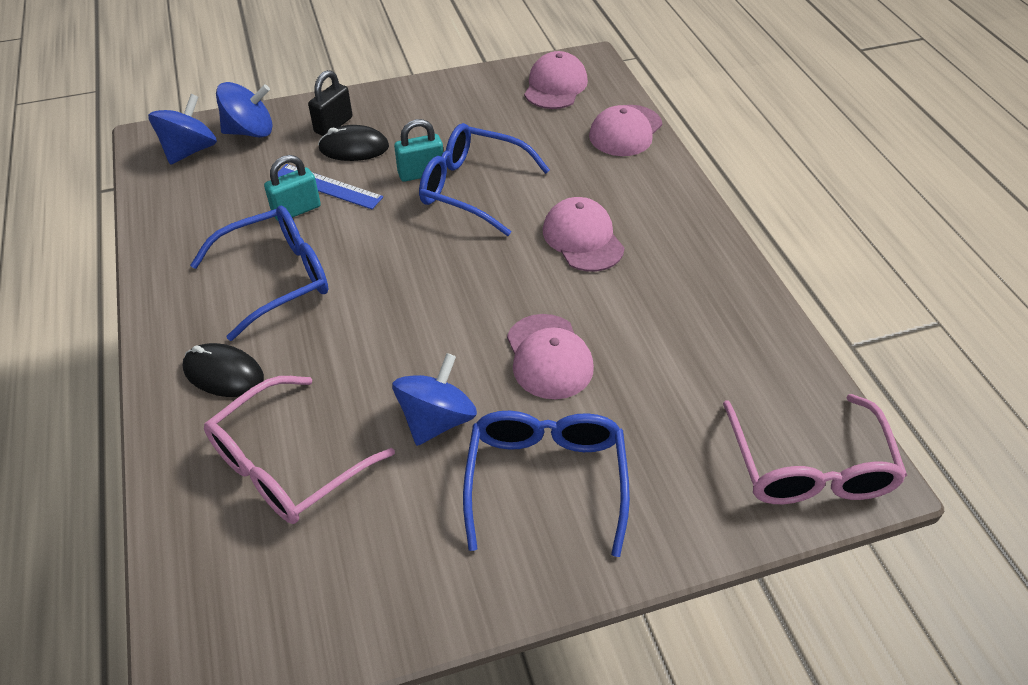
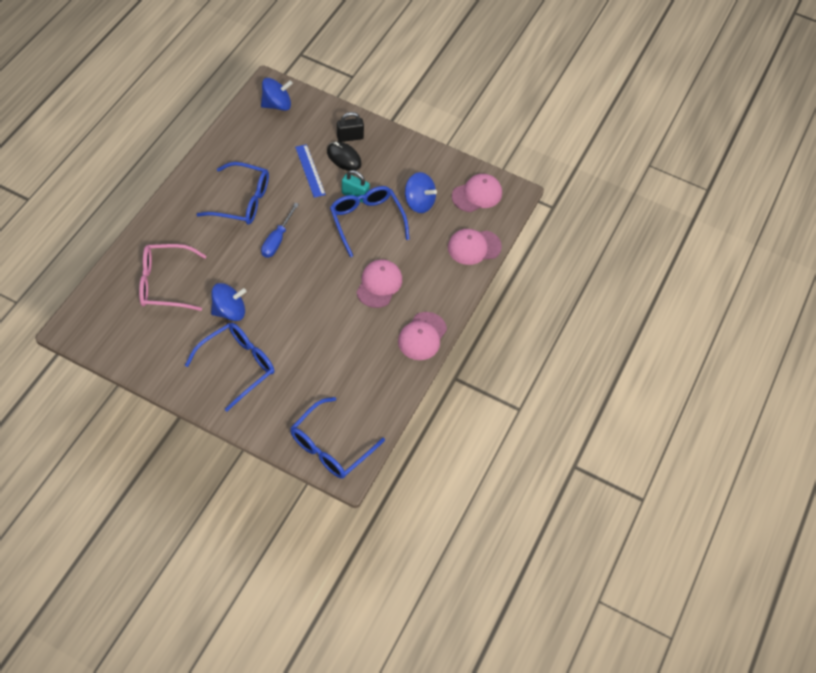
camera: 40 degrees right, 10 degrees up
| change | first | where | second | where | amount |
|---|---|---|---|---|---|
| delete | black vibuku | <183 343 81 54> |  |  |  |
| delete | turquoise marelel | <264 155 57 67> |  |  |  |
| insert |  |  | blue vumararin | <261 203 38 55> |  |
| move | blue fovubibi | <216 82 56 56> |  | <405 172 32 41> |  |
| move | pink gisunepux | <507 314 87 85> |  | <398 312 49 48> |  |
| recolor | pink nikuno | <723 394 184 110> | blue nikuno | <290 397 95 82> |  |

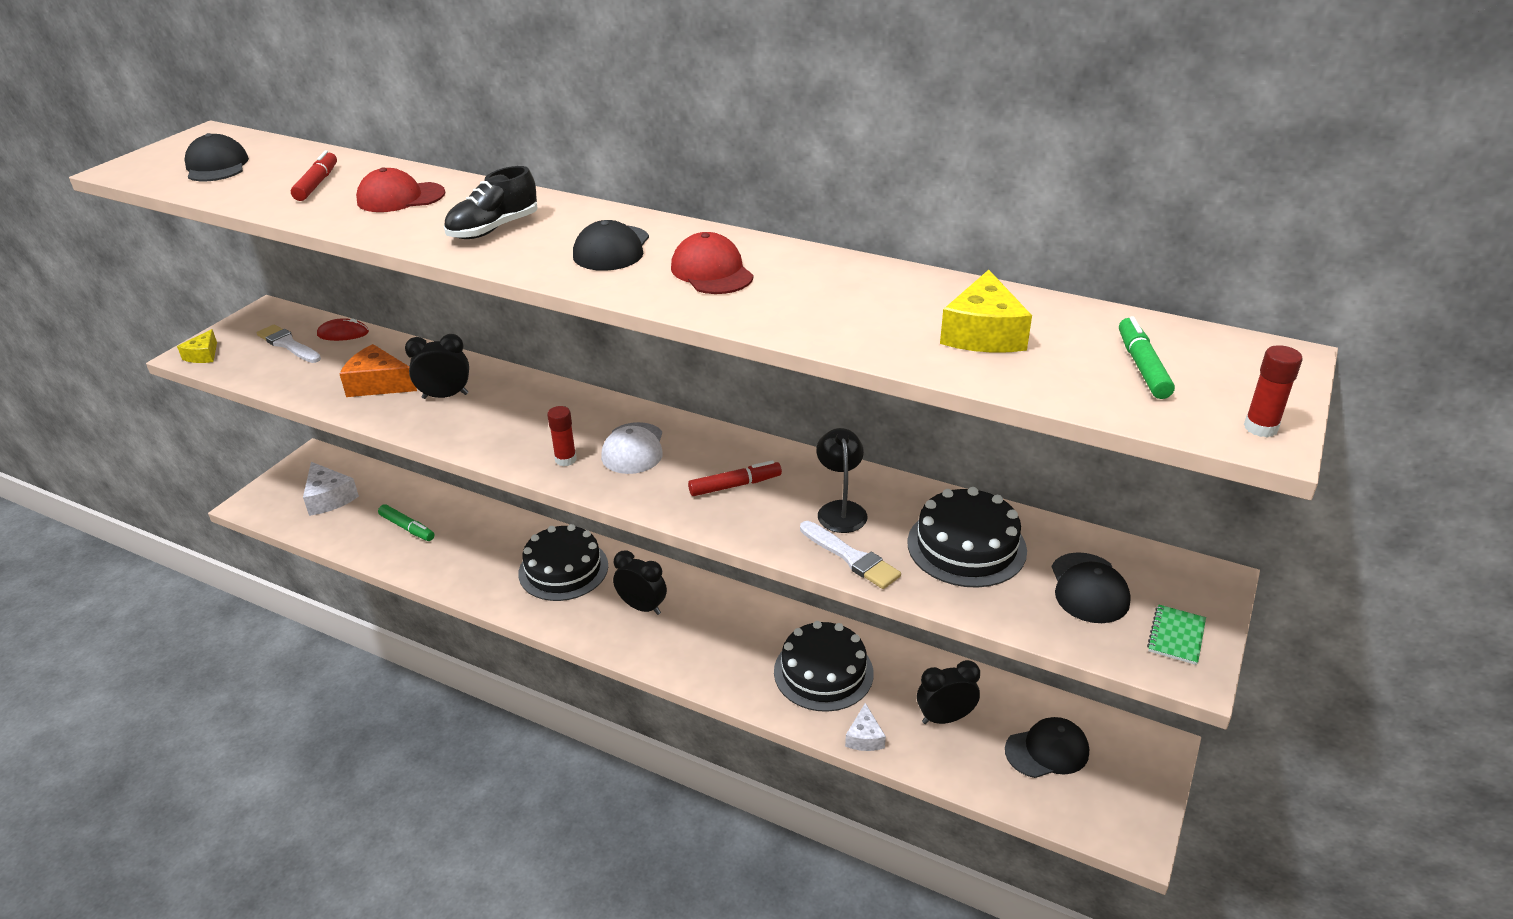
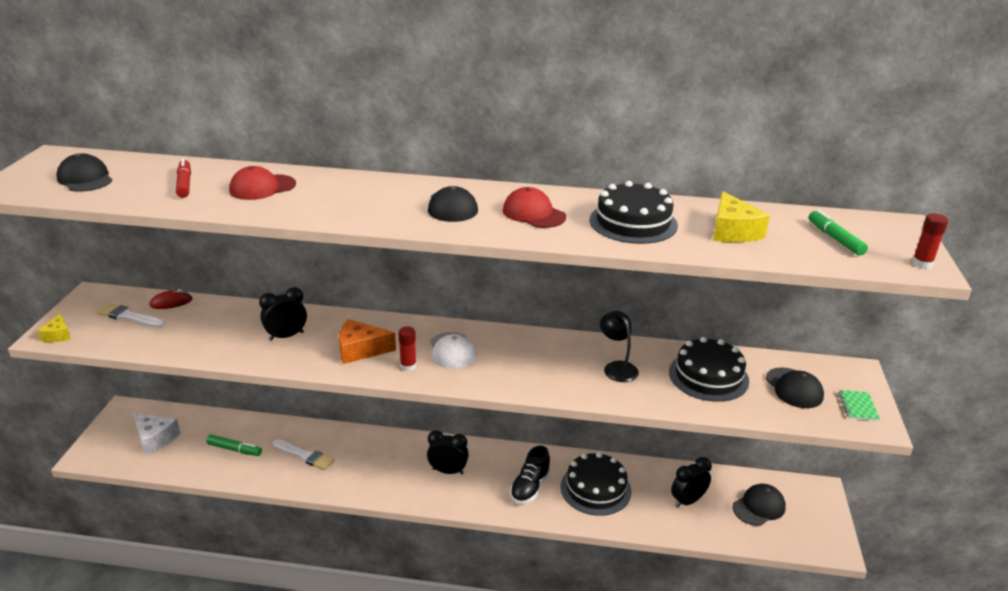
camera: 20 degrees left, 5 degrees down
| change | first | where | second | where | amount |
|---|---|---|---|---|---|
| delete | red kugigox | <688 460 94 36> |  |  |  |
| delete | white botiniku | <845 703 41 48> |  |  |  |
| move | orange botiniku | <340 344 77 53> |  | <339 319 57 45> |  |
| move | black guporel | <444 166 94 73> |  | <510 445 41 59> |  |
| move | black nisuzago | <518 524 90 77> |  | <590 181 88 63> |  |
| move | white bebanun | <800 521 101 68> |  | <273 439 61 31> |  |

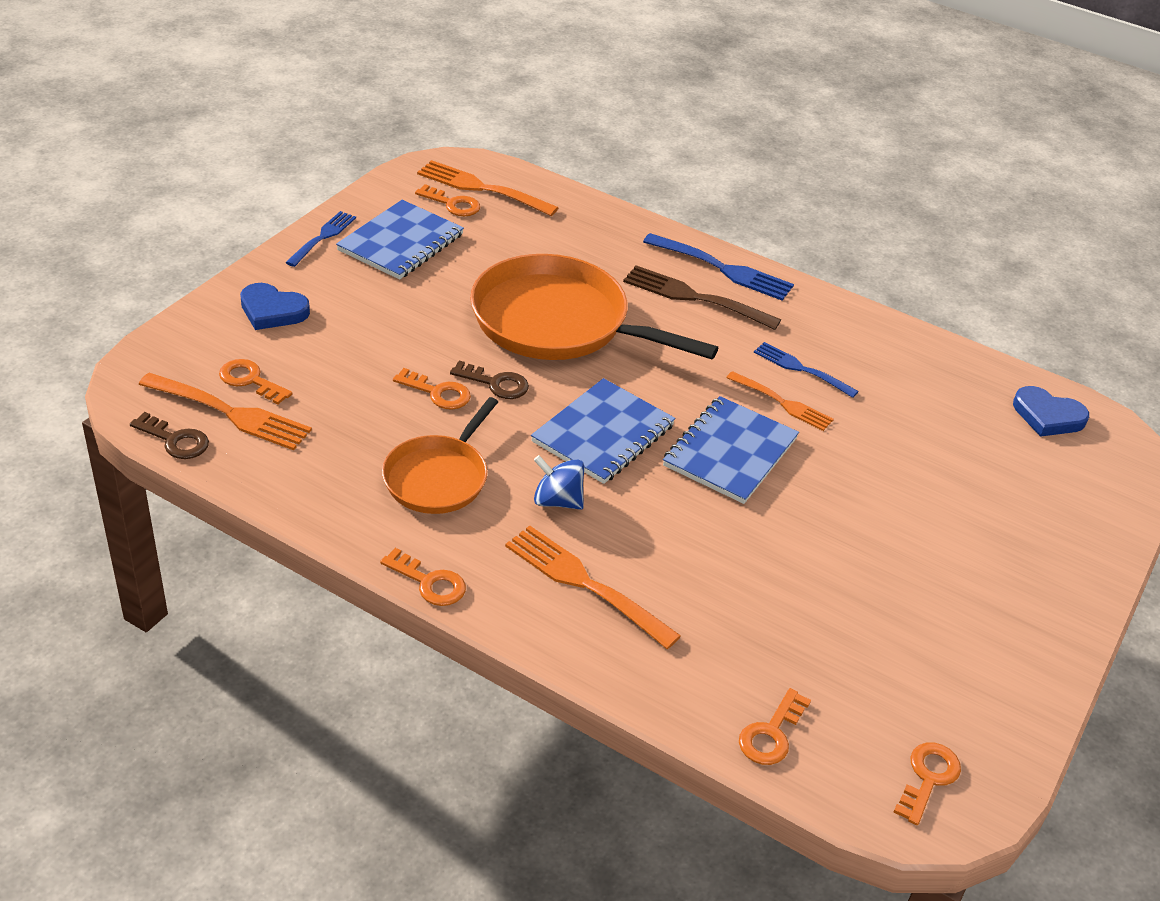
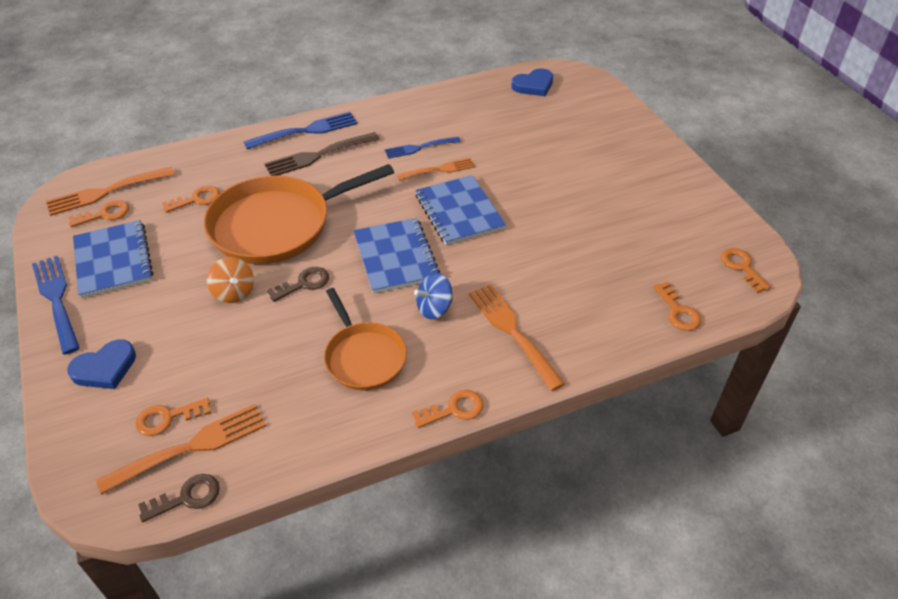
camera: 50 degrees left, 5 degrees up
| change | first | where | second | where | amount |
|---|---|---|---|---|---|
| insert |  |  | orange fovubibi | <207 257 47 46> |  |
| move | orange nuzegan | <393 368 78 42> |  | <162 186 58 27> |  |
| rotate | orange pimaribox | <505 526 176 123> |  | <469 284 96 107> | 75 degrees clockwise |
| resize | blue pimaribox | <285 211 71 56> |  | <32 256 48 99> | x1.52 |

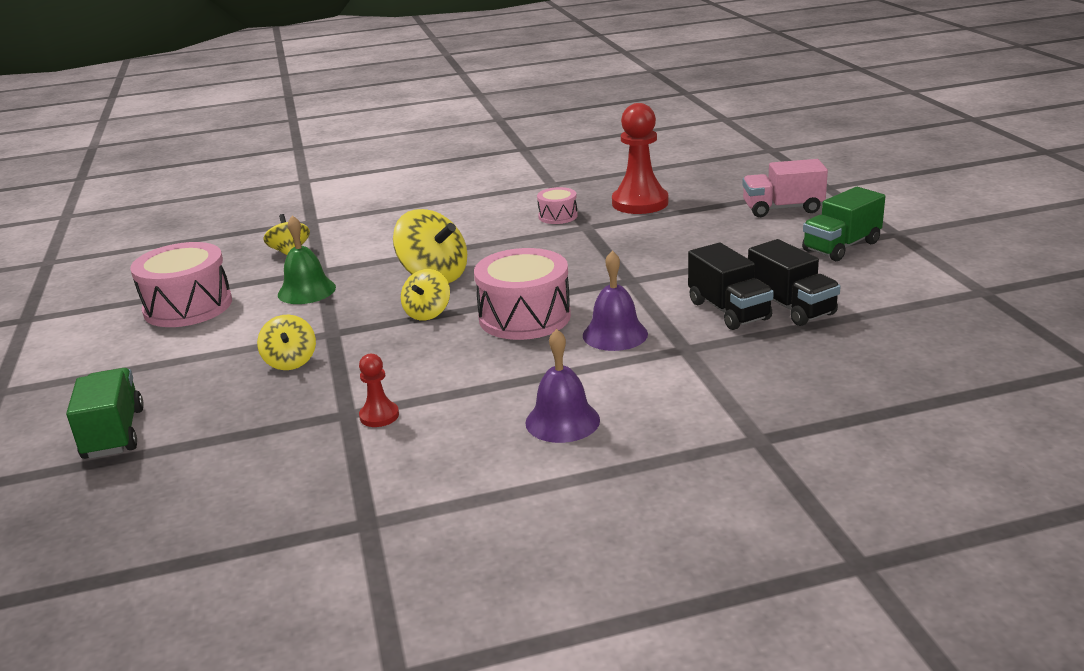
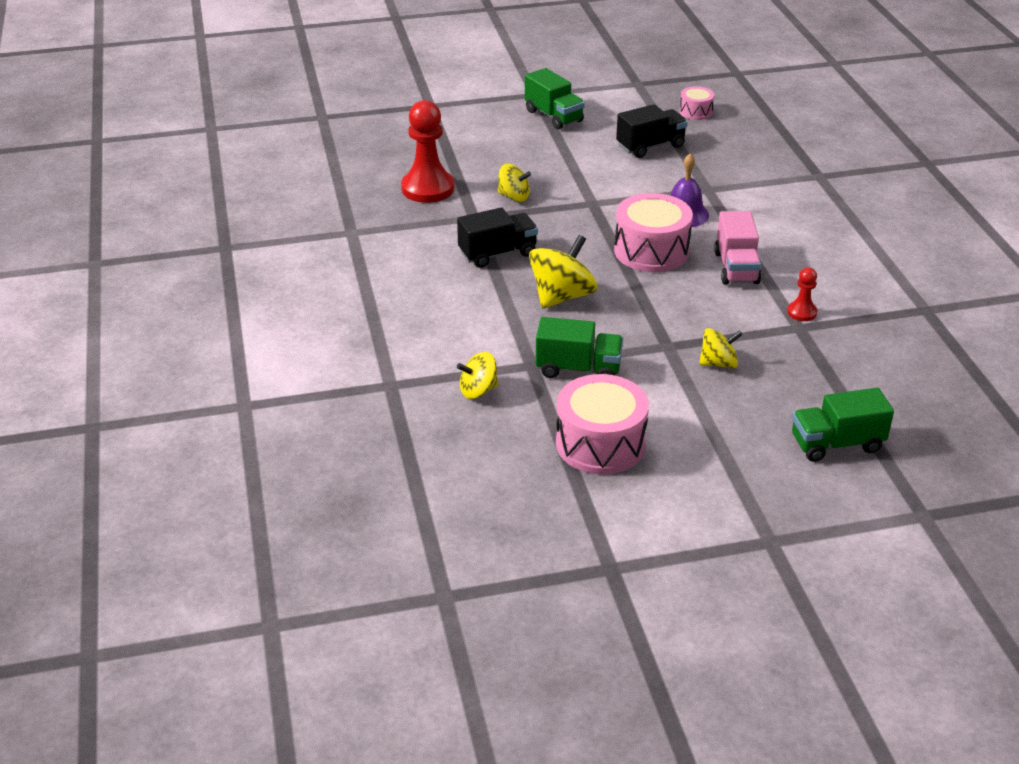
camera: 90 degrees left, 10 degrees up
| change | first | where | second | where | amount |
|---|---|---|---|---|---|
| delete | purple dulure | <525 329 75 114> |  |  |  |
| move | yellow fovubibi | <401 269 49 52> |  | <498 164 33 38> |  |
| move | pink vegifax | <537 187 41 37> |  | <680 86 35 34> |  |
| move | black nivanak | <688 243 86 87> |  | <457 207 81 61> |  |
| move | pink nivanak | <742 159 86 58> |  | <714 211 47 74> |  |
| replace | green dulure | <278 215 58 89> | green nivanak | <536 317 87 61> |  |

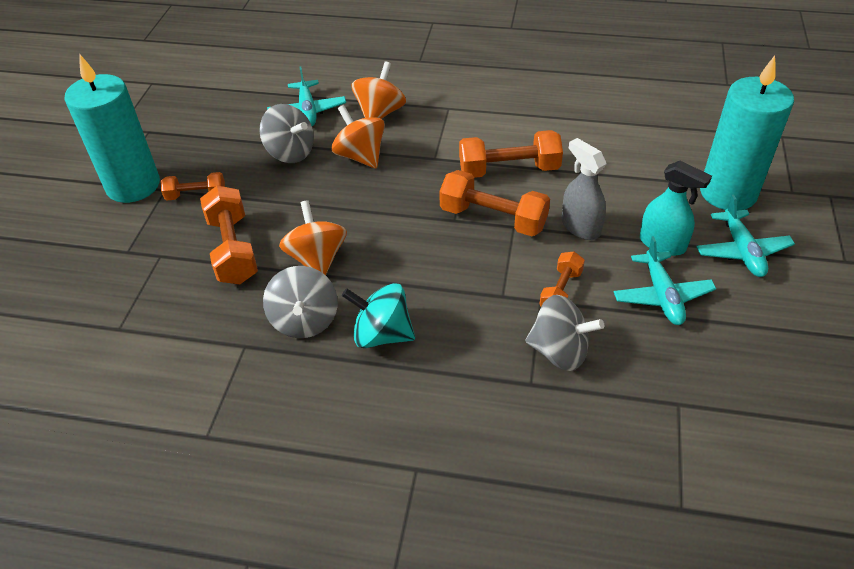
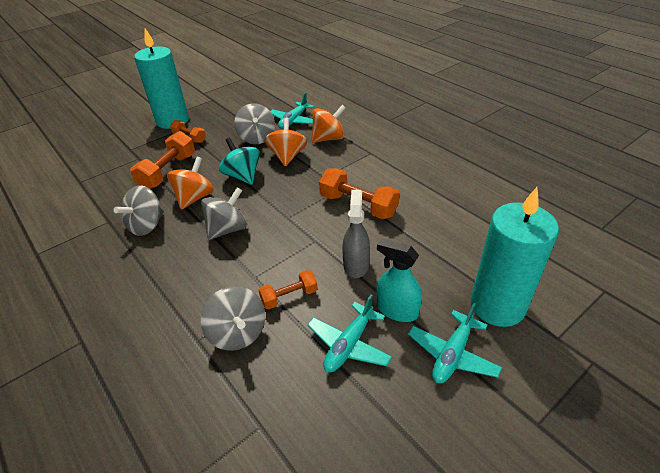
camera: 40 degrees right, 5 degrees down
| change | first | where | second | where | amount |
|---|---|---|---|---|---|
| delete | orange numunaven | <439 170 111 66> |  |  |  |
| insert |  |  | grey fovubibi | <201 187 46 53> |  |
| move | turquoise fovubibi | <342 283 73 65> |  | <219 138 41 47> |  |
| rotate | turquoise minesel | <640 161 72 95> |  | <377 238 45 84> | 135 degrees clockwise |

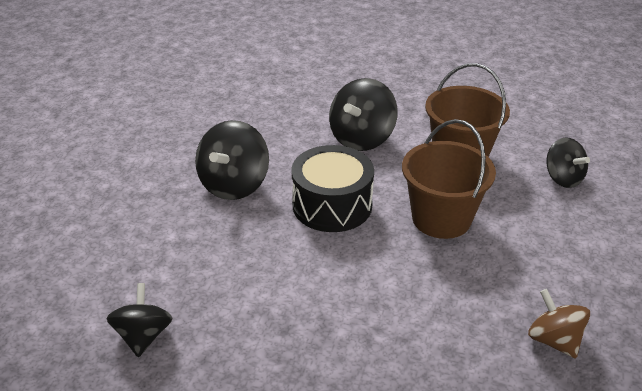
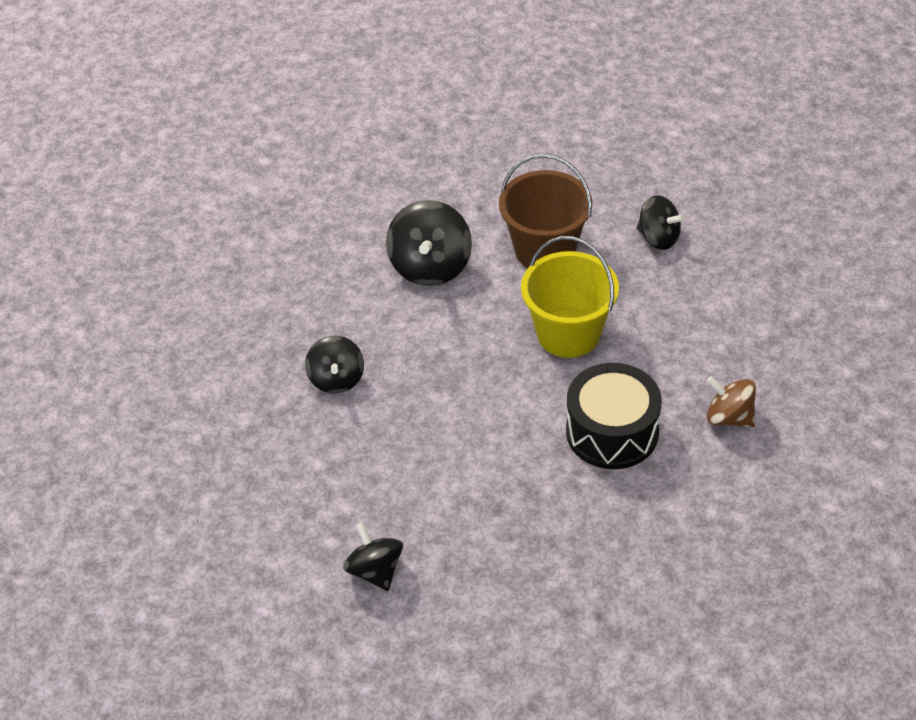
camera: 25 degrees left, 10 degrees up
| change | first | where | second | where | amount |
|---|---|---|---|---|---|
| move | black vegifax | <291 145 83 87> |  | <566 363 96 106> |  |
| recolor | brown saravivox | <402 119 94 120> | yellow saravivox | <521 236 98 122> |  |
| resize | black fovubibi | <195 120 74 80> |  | <305 336 59 57> | x0.65 |

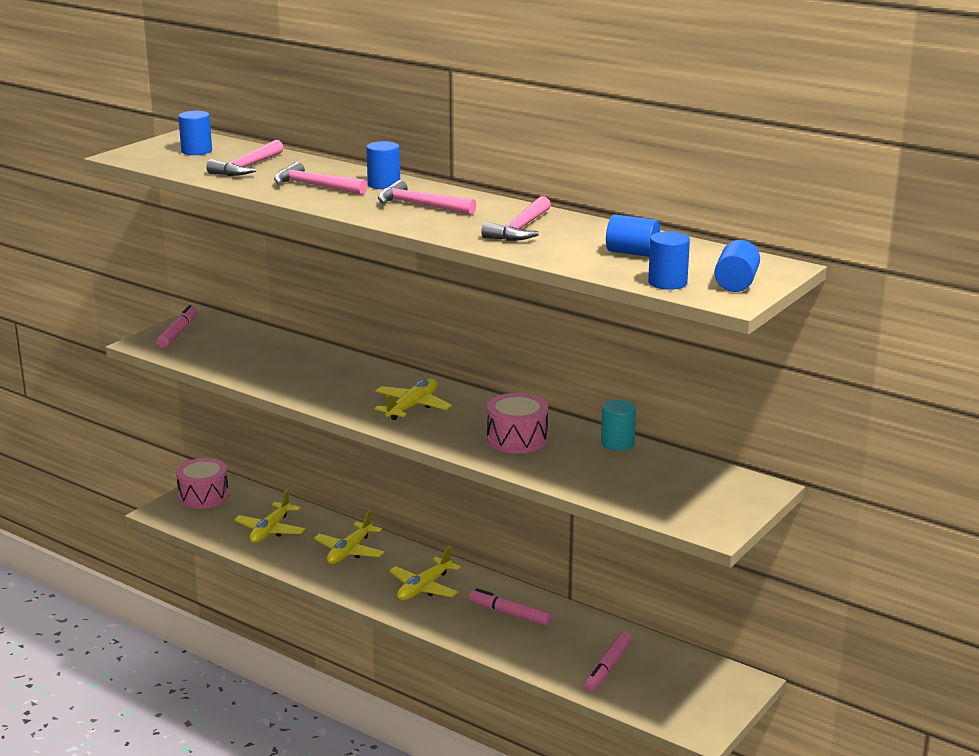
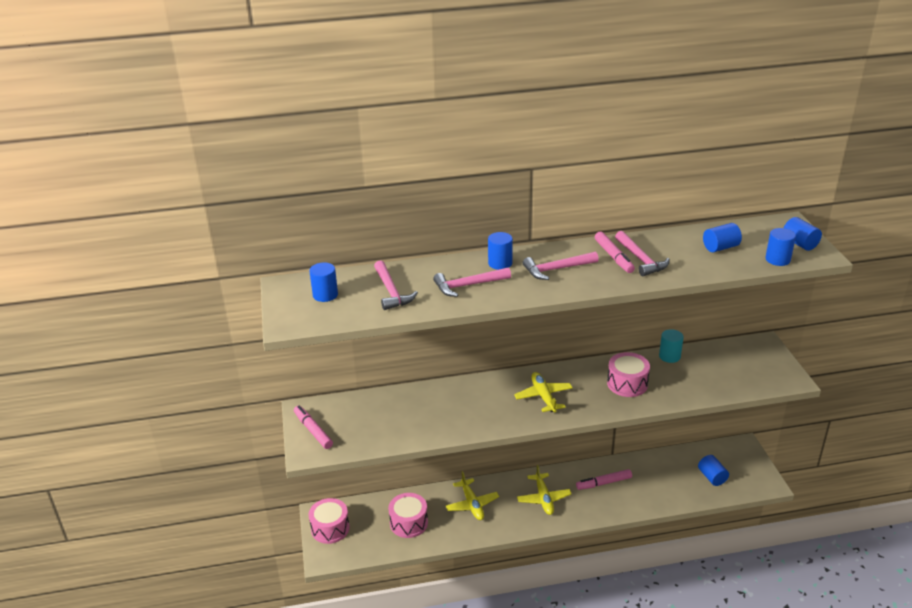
camera: 45 degrees left, 10 degrees up
| change | first | where | second | where | amount |
|---|---|---|---|---|---|
| insert |  |  | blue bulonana | <698 455 31 31> |  |
| move | pink kugigox | <584 631 48 61> |  | <595 232 40 41> |  |
| replace | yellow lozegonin | <234 490 71 53> | pink vegifax | <388 493 40 45> |  |

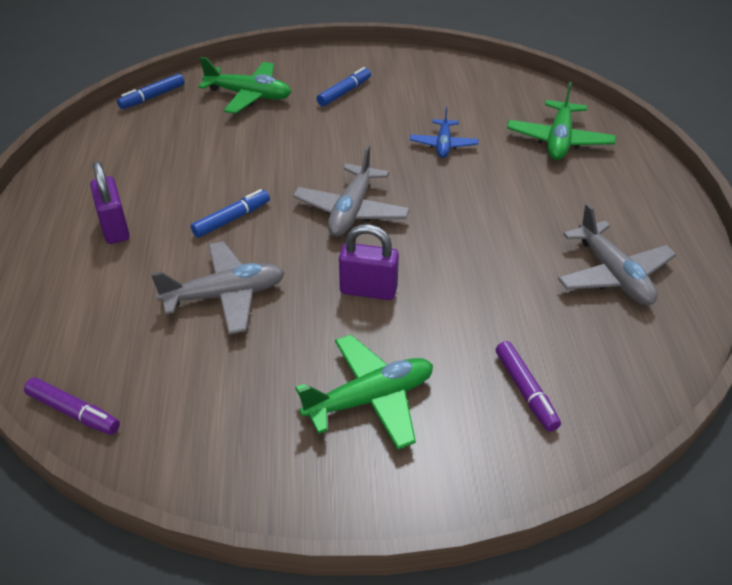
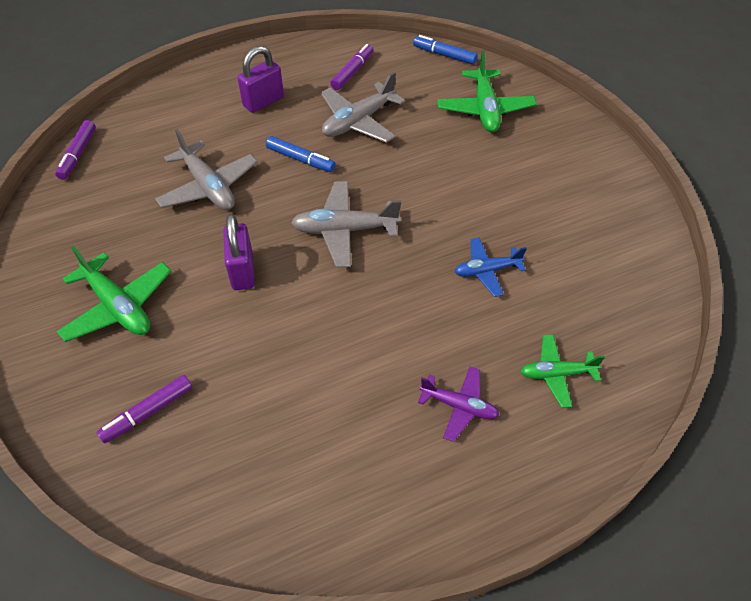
camera: 70 degrees right, 10 degrees up
| change | first | where | second | where | amount |
|---|---|---|---|---|---|
| delete | blue kugigox | <317 67 54 40> |  |  |  |
| insert |  |  | purple kugigox | <330 44 43 46> |  |
| insert |  |  | purple lozegonin | <418 367 81 75> |  |
| move | grey lozegonin | <558 203 118 103> |  | <321 72 84 71> |  |
| resize | green lozegonin | <507 82 109 78> |  | <521 334 84 74> | x0.64 |

